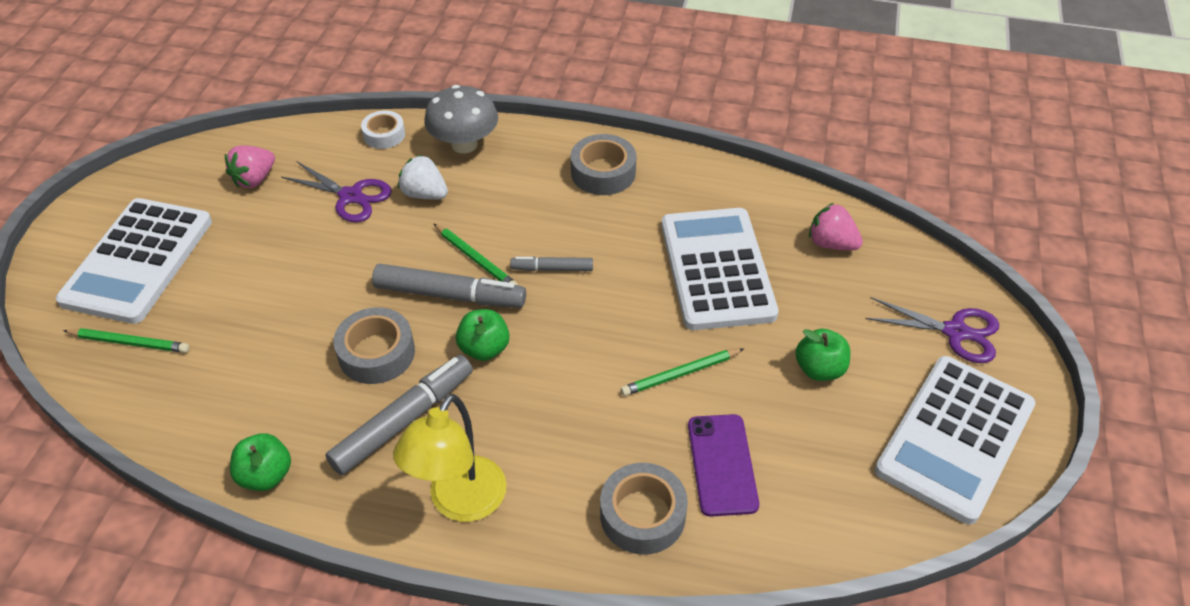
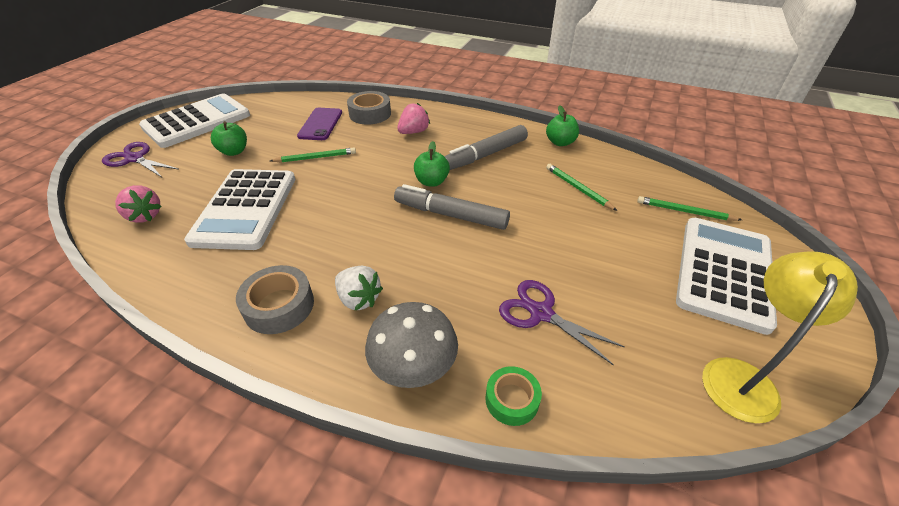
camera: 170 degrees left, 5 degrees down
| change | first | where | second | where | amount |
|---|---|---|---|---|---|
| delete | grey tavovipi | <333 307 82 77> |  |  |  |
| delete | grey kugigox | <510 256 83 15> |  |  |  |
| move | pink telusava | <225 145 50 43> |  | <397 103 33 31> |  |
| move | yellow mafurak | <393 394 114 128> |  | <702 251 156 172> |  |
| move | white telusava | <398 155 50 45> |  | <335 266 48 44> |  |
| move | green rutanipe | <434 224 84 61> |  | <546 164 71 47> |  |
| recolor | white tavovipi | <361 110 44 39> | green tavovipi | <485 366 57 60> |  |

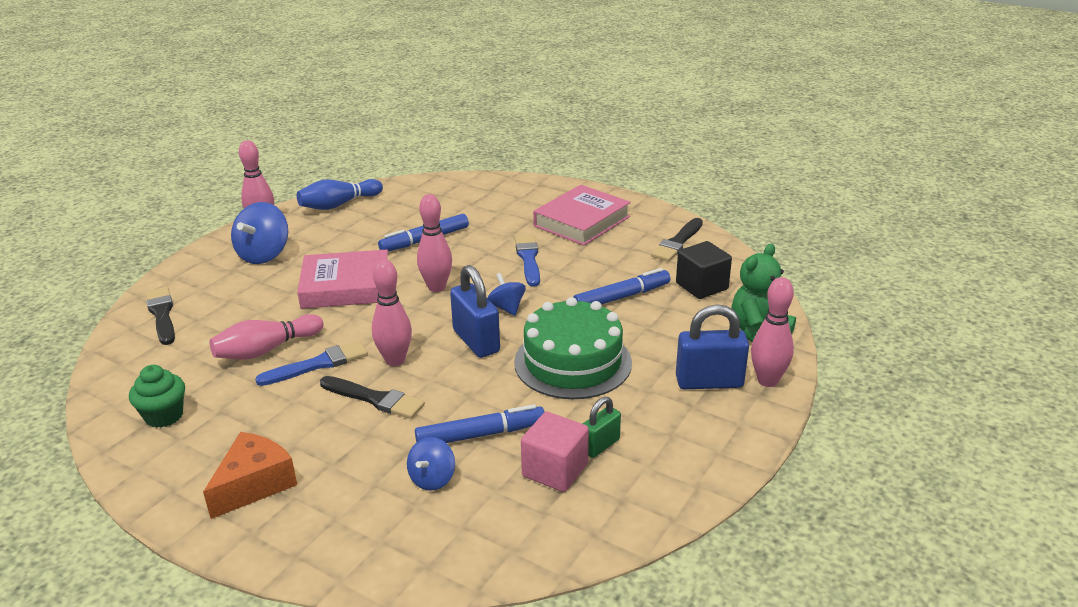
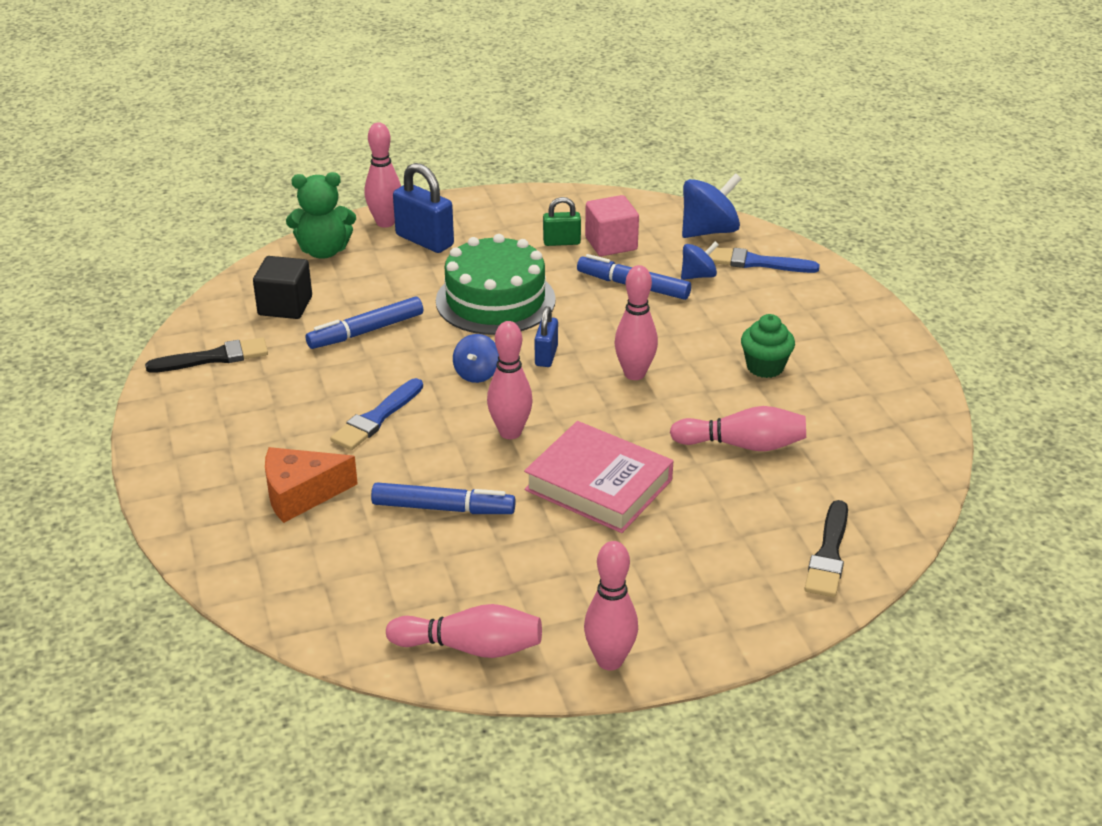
camera: 140 degrees left, 5 degrees up
| change | first | where | second | where | amount |
|---|---|---|---|---|---|
| delete | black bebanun | <320 376 105 43> |  |  |  |
| delete | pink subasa | <533 185 98 61> |  |  |  |
| move | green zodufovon | <129 365 56 63> |  | <741 314 54 64> |  |
| move | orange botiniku | <203 432 94 87> |  | <265 447 93 76> |  |
| move | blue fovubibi | <231 202 57 62> |  | <682 173 59 65> |  |
| move | blue bebanun | <255 341 113 45> |  | <709 247 111 26> |  |
| recolor | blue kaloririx | <297 179 86 31> | pink kaloririx | <386 604 156 54> |  |
| rotate | blue kugigox | <573 268 97 37> |  | <306 296 117 53> | 45 degrees counterclockwise |
| resize | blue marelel | <450 265 50 93> |  | <535 306 23 61> | x0.60 |

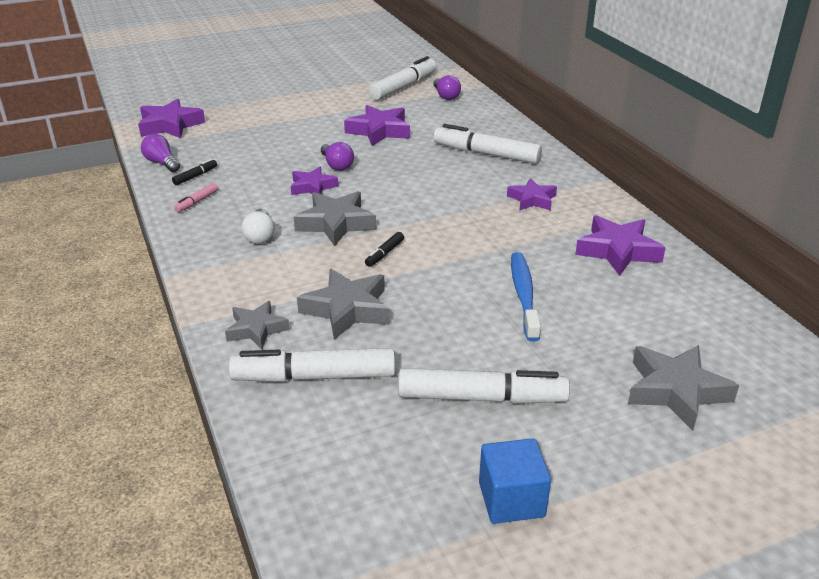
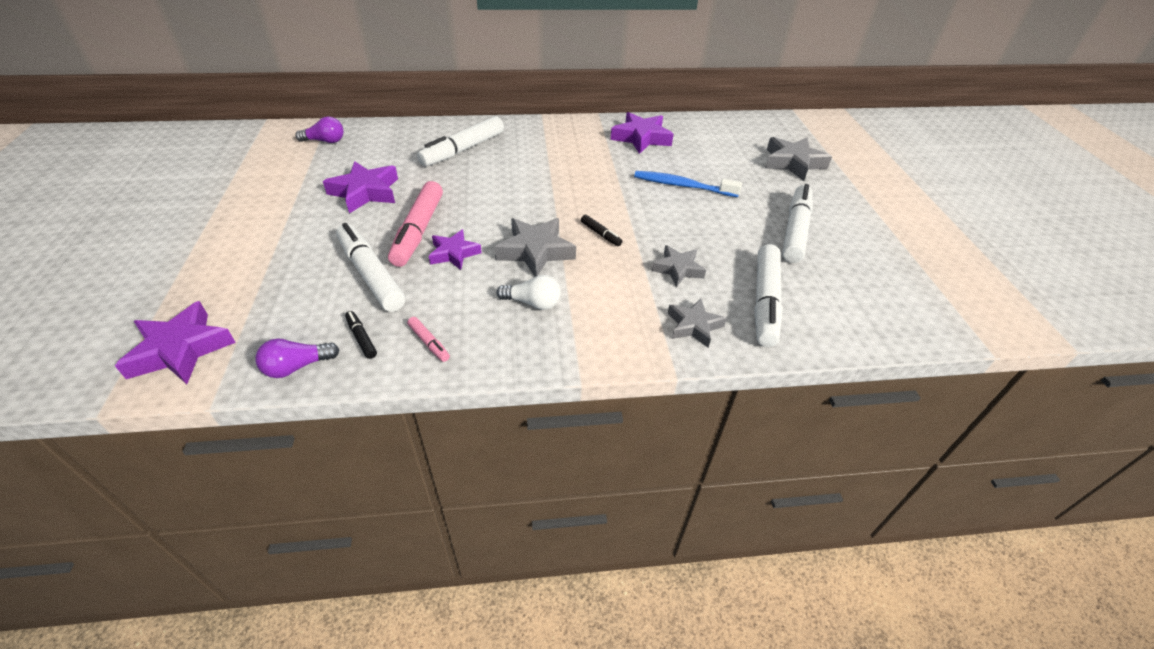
camera: 75 degrees left, 10 degrees up
| change | first | where | second | where | amount |
|---|---|---|---|---|---|
| delete | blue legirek | <479 438 72 86> |  |  |  |
| delete | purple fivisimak | <507 178 50 33> |  |  |  |
| move | white kugigox | <368 56 69 44> |  | <336 223 69 89> |  |
| replace | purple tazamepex | <321 142 33 29> | pink kugigox | <388 181 55 86> |  |
| resize | grey fivisimak | <297 269 93 71> |  | <651 245 55 42> | x0.65 |

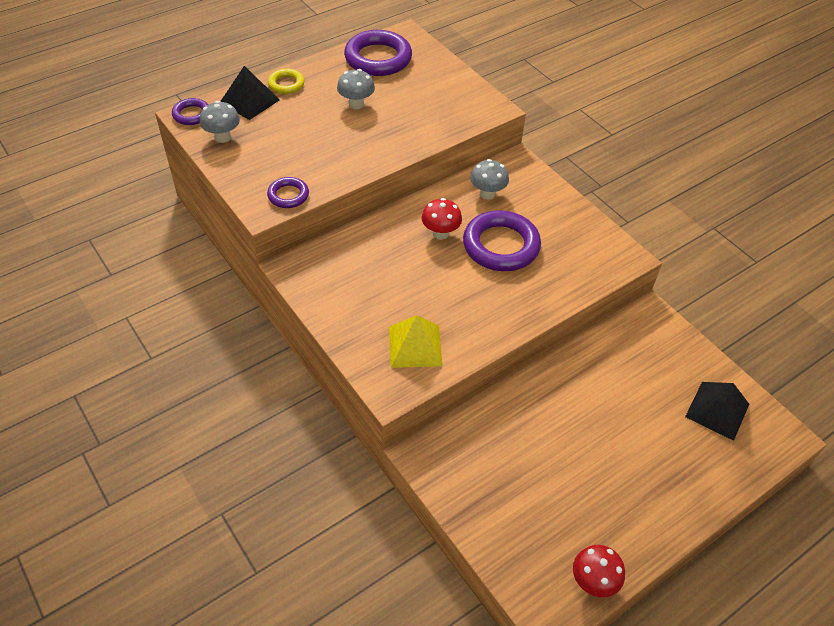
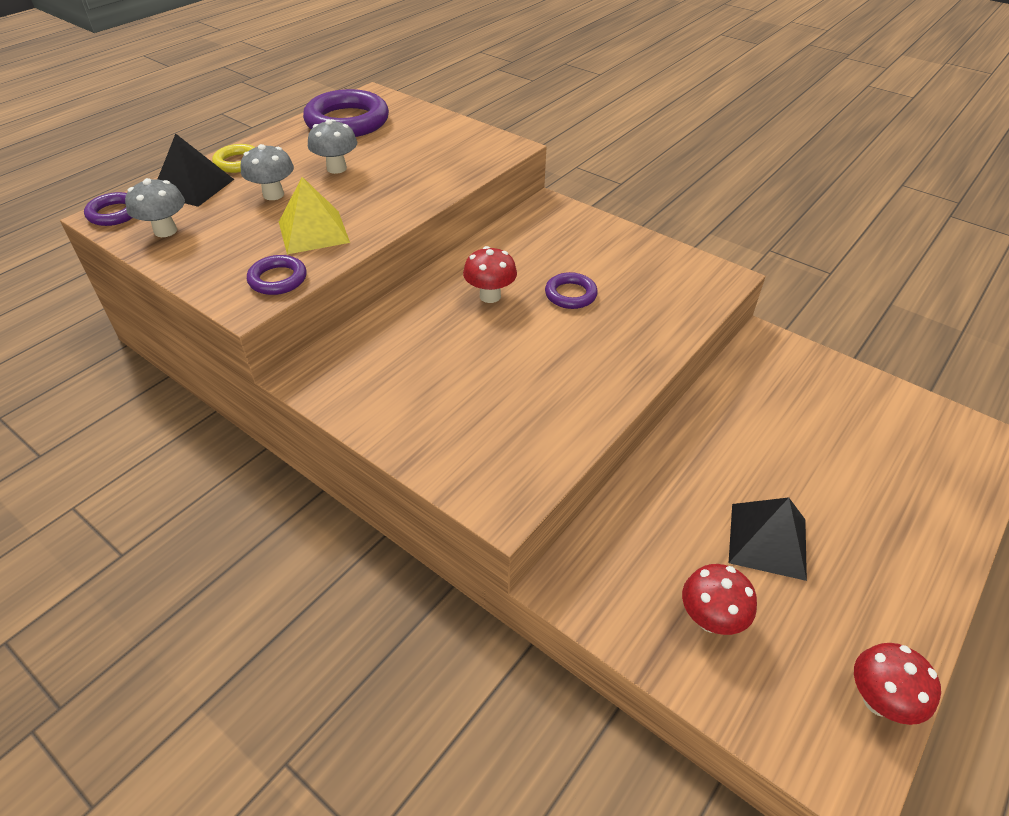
camera: 15 degrees left, 5 degrees down
| change | first | where | second | where | amount |
|---|---|---|---|---|---|
| insert |  |  | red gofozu | <682 564 75 71> |  |
| move | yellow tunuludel | <389 315 54 53> |  | <279 177 71 77> |  |
| move | grey gofozu | <470 159 39 41> |  | <240 144 54 56> |  |
| move | black tunuludel | <685 382 64 59> |  | <729 497 78 84> |  |
| resize | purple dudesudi | <463 210 78 61> |  | <545 272 53 37> | x0.52 |

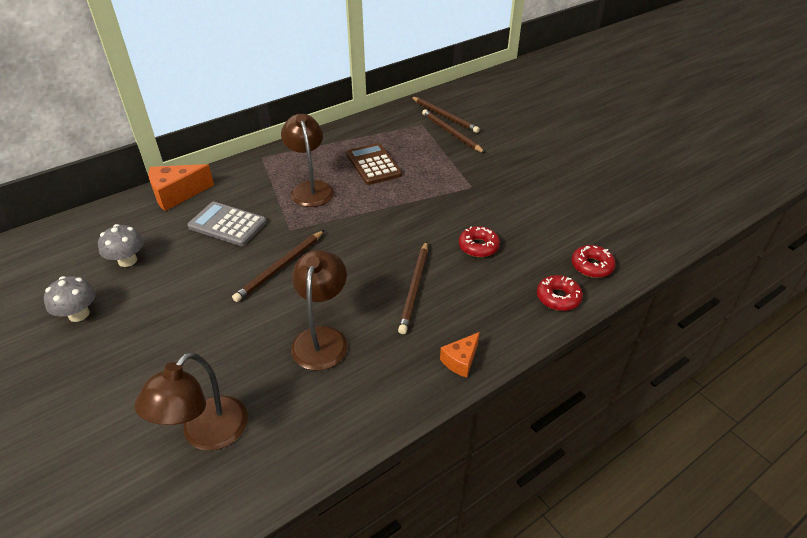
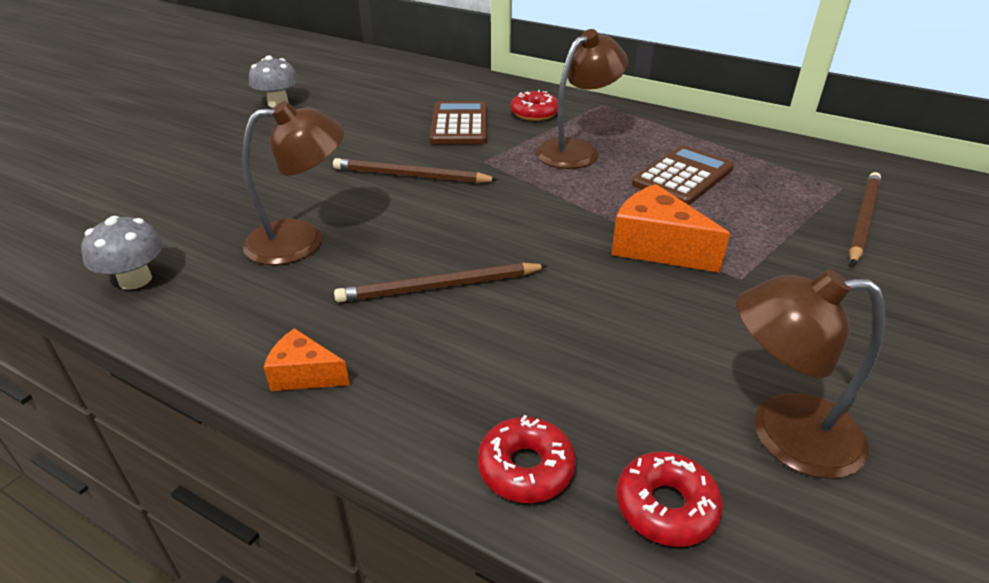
camera: 65 degrees right, 5 degrees down
| change | first | where | second | where | amount |
|---|---|---|---|---|---|
| delete | brown rutanipe | <411 97 69 36> |  |  |  |
| move | grey gofozu | <98 224 46 43> |  | <81 216 82 74> |  |
| move | brown mafurak | <134 352 114 99> |  | <736 270 150 209> |  |
| move | orange botiniku | <149 164 65 47> |  | <611 184 119 89> |  |
| move | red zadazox | <459 226 41 31> |  | <511 90 47 31> |  |
| recolor | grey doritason | <187 202 80 44> | brown doritason | <430 101 57 43> |  |

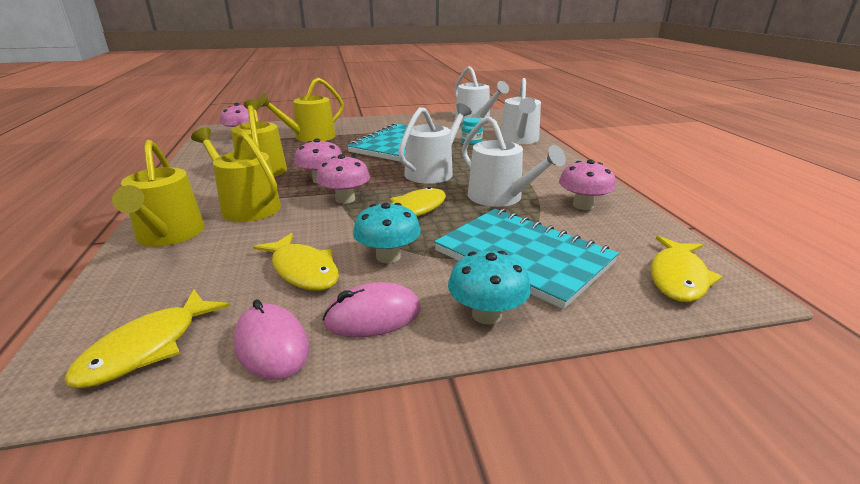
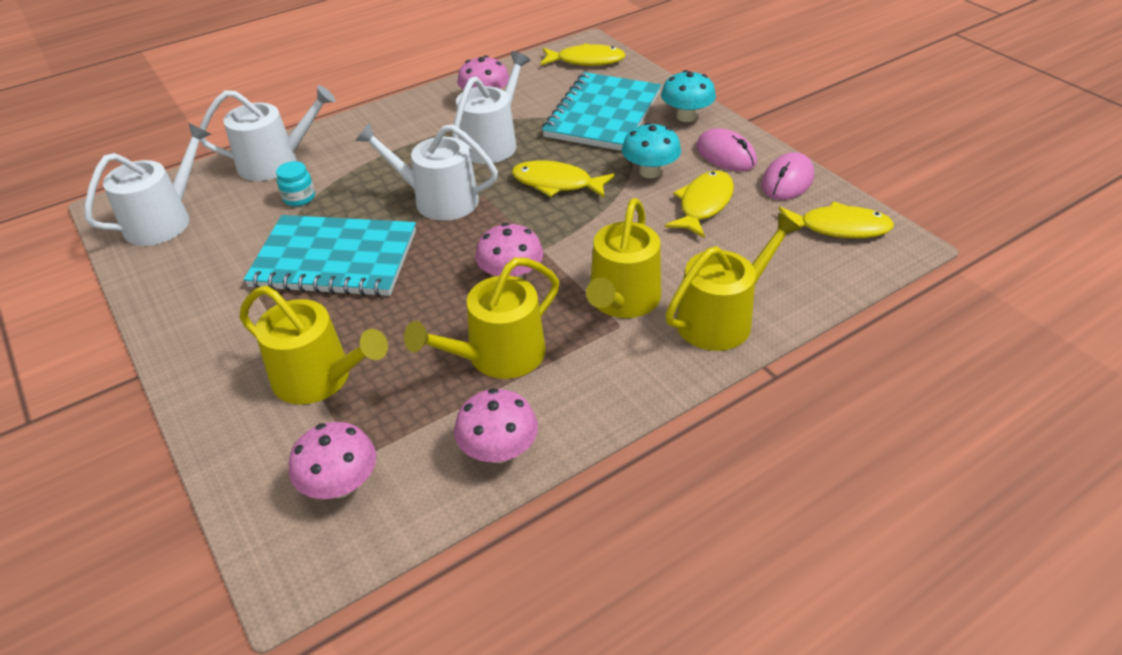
camera: 110 degrees left, 15 degrees up
| change | first | where | second | where | amount |
|---|---|---|---|---|---|
| move | pink gofozu | <316 154 54 50> |  | <454 388 84 75> |  |

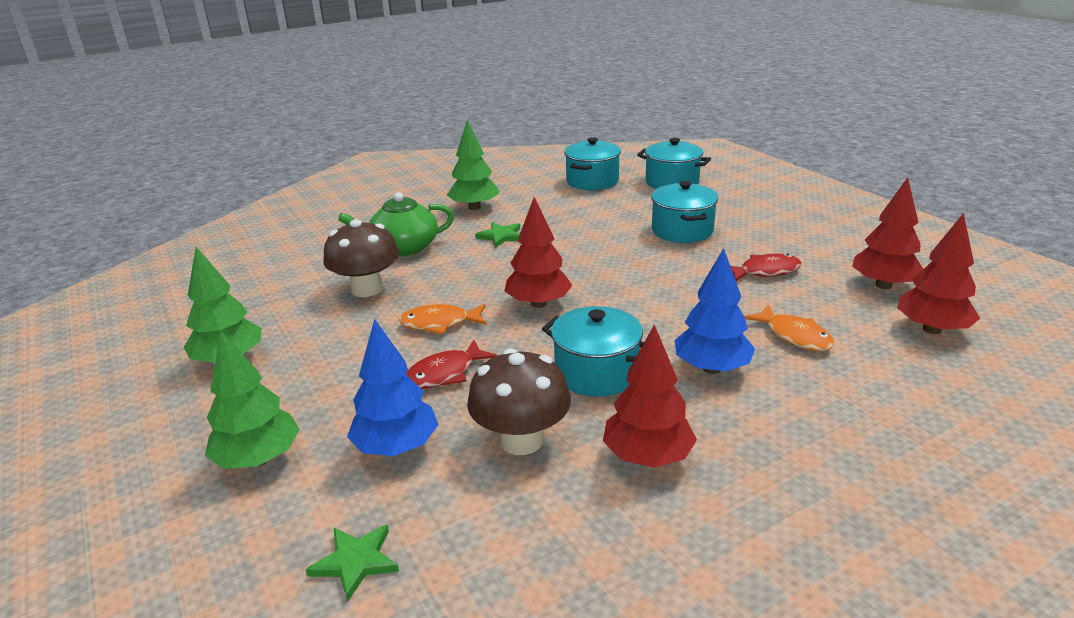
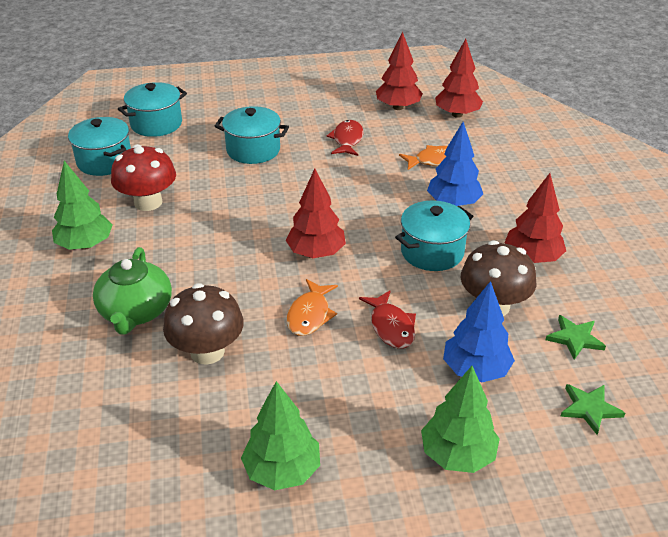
camera: 70 degrees left, 10 degrees up
| change | first | where | second | where | amount |
|---|---|---|---|---|---|
| insert |  |  | red gofozu | <111 144 65 67> |  |
| move | green fivisimak | <475 222 45 26> |  | <546 315 60 45> |  |

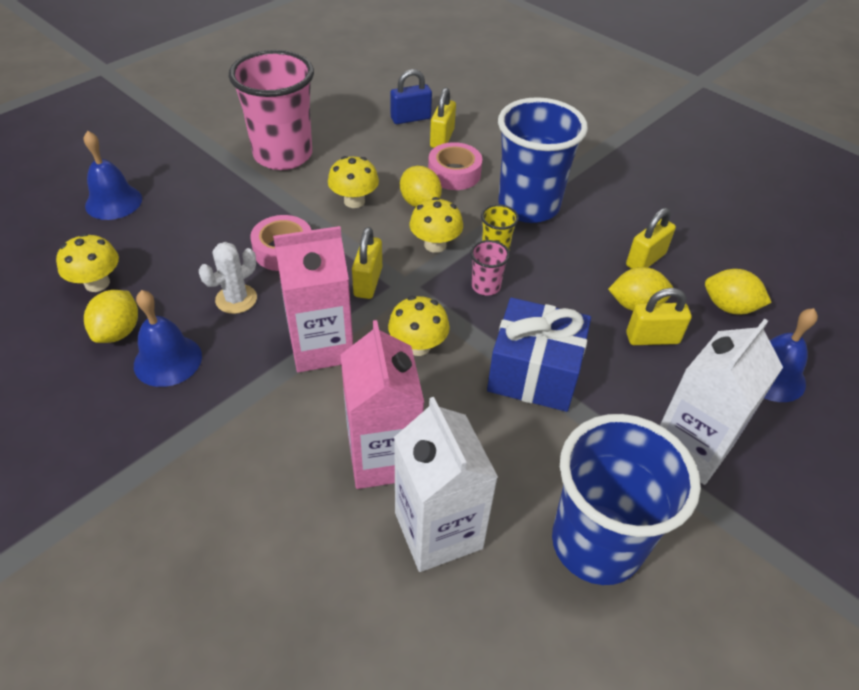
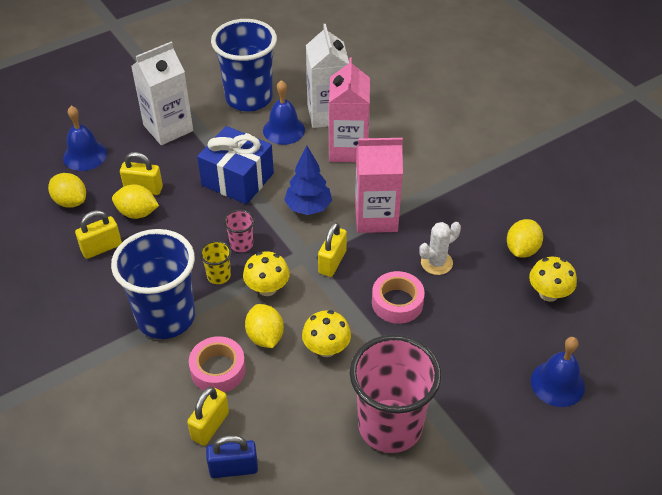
camera: 165 degrees left, 0 degrees up
| change | first | where | second | where | amount |
|---|---|---|---|---|---|
| move | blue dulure | <134 290 68 97> |  | <263 80 42 65> |  |
| replace | yellow gofozu | <388 296 62 60> | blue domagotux | <284 146 48 69> |  |

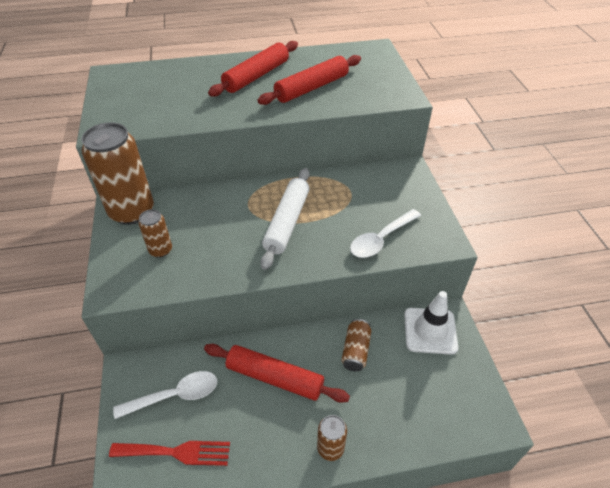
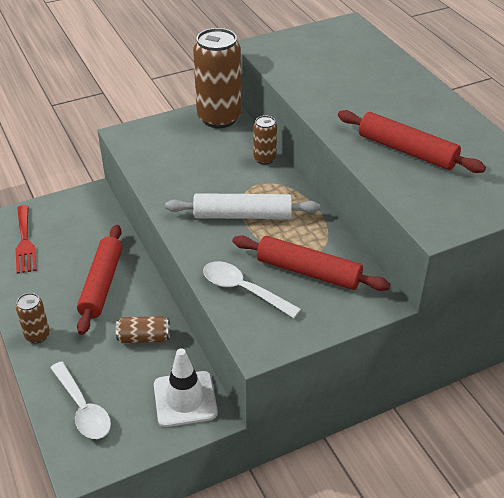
camera: 75 degrees right, 5 degrees down
| change | first | where | second | where | amount |
|---|---|---|---|---|---|
| move | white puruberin | <113 371 104 48> |  | <50 361 61 78> |  |
| move | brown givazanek | <138 209 34 49> |  | <253 115 24 50> |  |
| move | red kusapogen | <208 41 90 56> |  | <232 235 158 56> |  |

